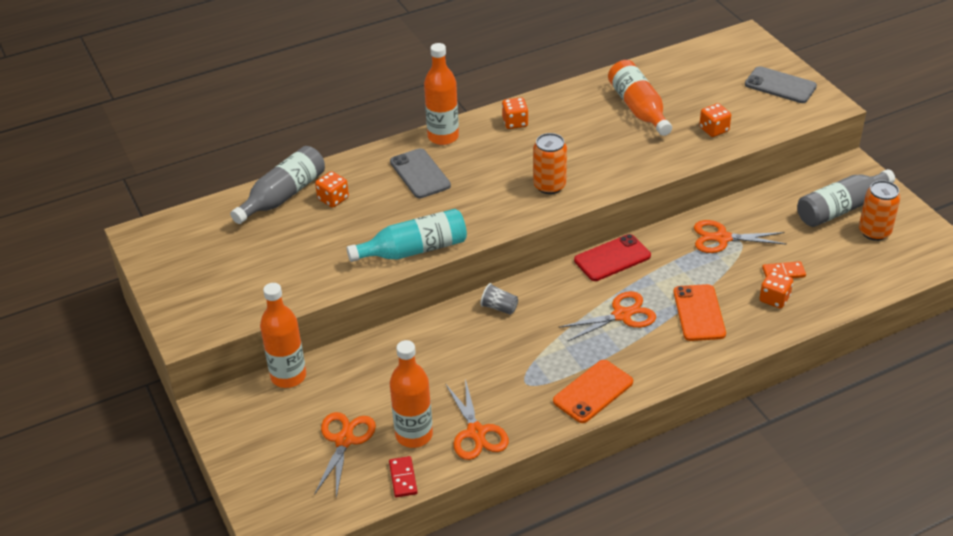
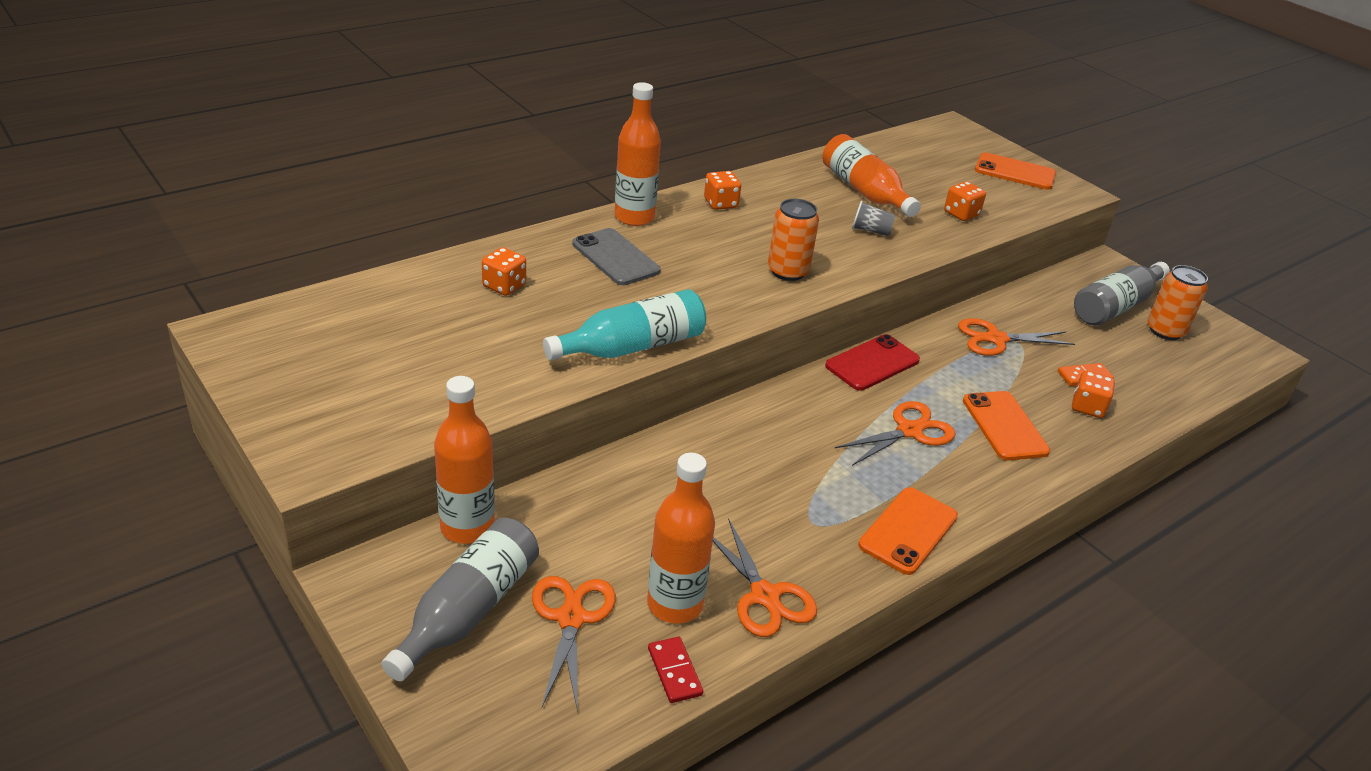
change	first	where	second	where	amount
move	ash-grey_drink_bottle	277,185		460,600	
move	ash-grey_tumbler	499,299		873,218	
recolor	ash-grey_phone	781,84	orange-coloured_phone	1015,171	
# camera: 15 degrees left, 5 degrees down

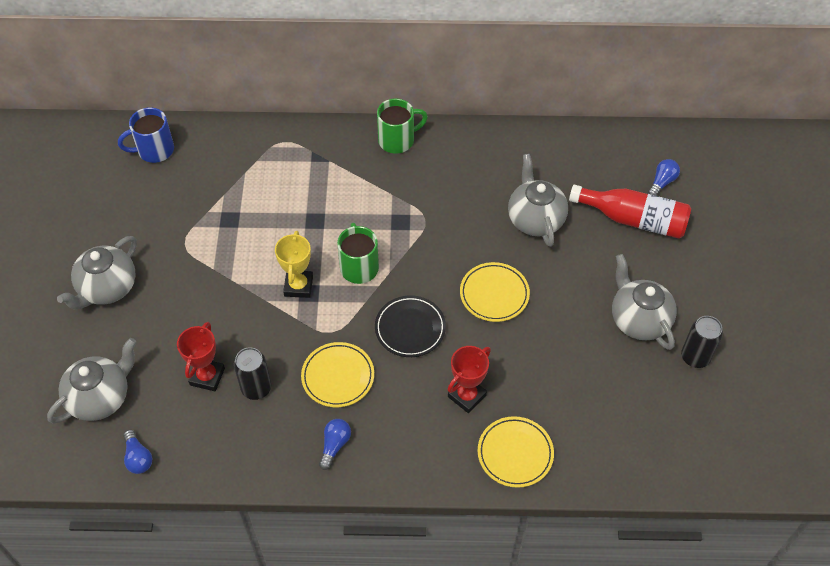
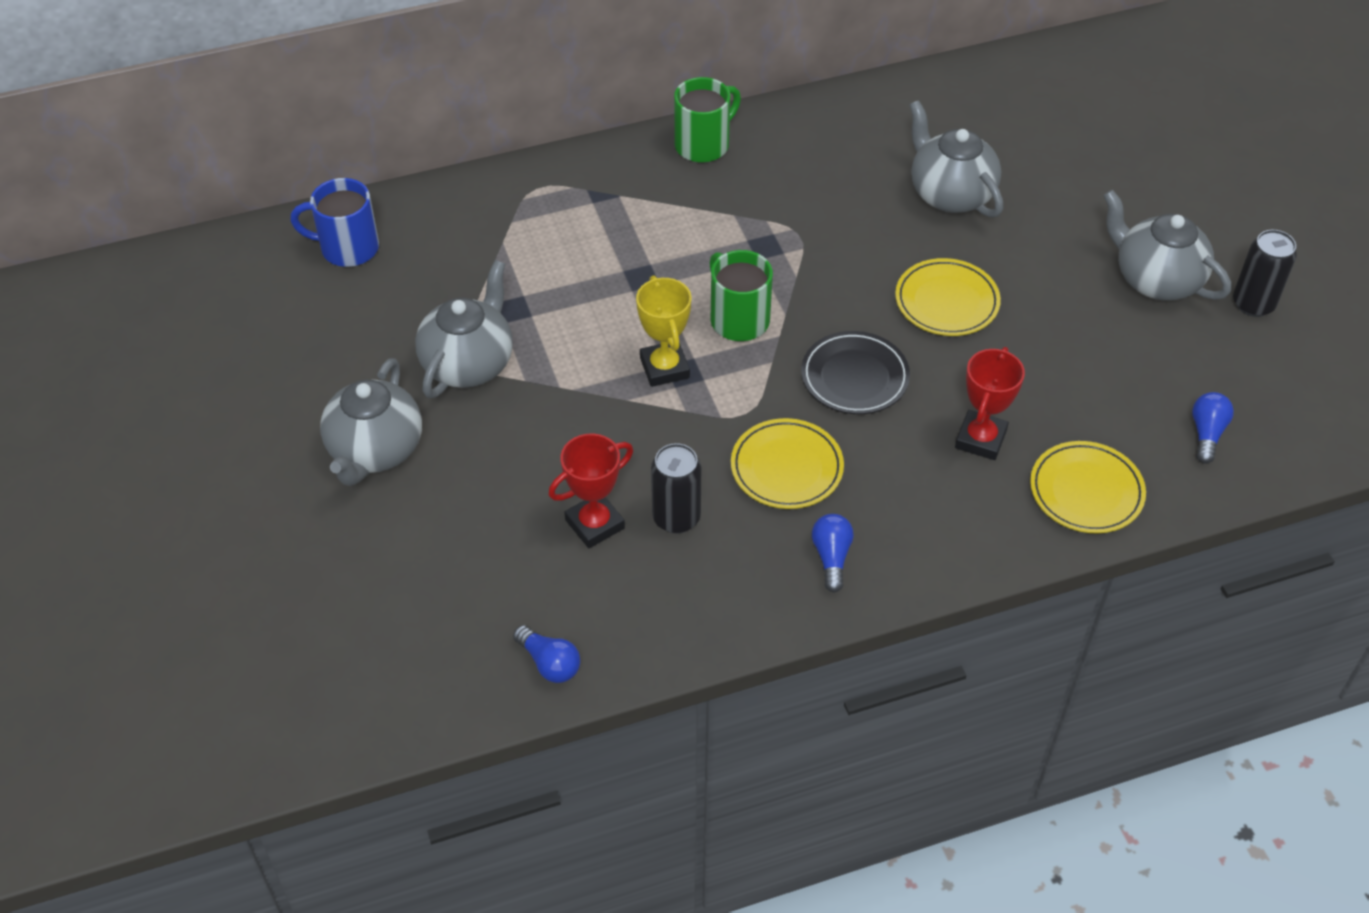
change	first	where	second	where	amount
move	ash-grey_china_teapot	91,381		464,329	
rotate	blue_coffee_mug	146,135		334,222	45 degrees clockwise
rotate	red_prize_cup	201,356		591,490	60 degrees clockwise
delete	red_drink_bottle	630,212			
move	blue_light_bulb	664,177		1213,428	
# camera: 20 degrees left, 5 degrees down

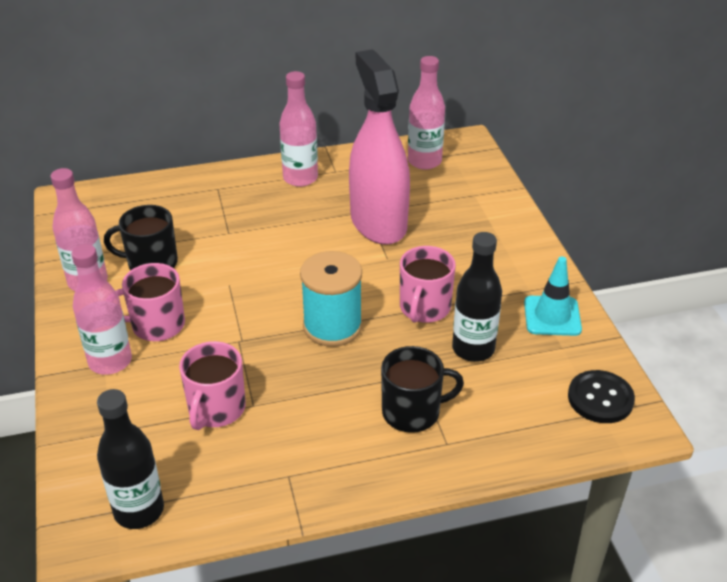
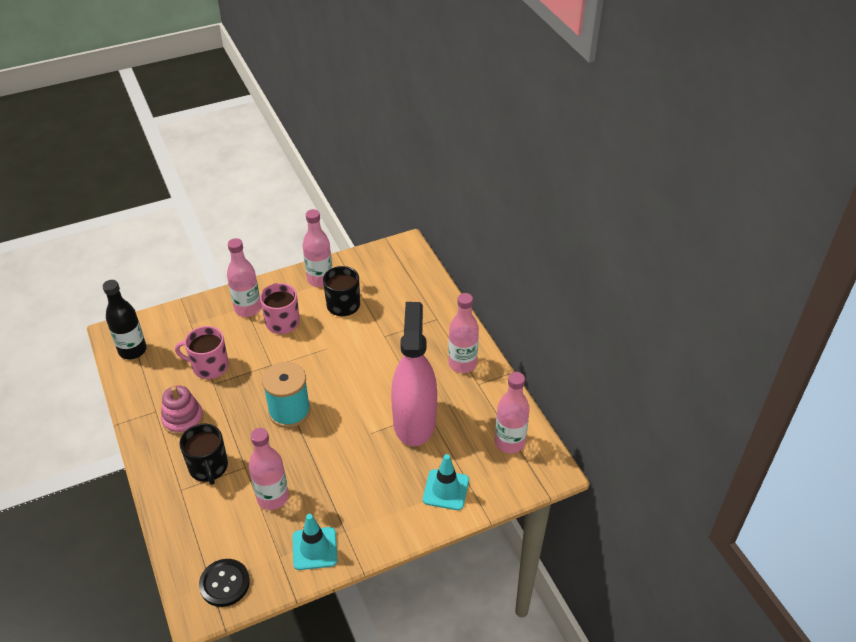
change	first	where	second	where	amount
rotate	rose-pink_spray_bottle	379,147		414,374	60 degrees counterclockwise
delete	rose-pink_coffee_mug	428,284			
recolor	ebony_drink_bottle	477,297	rose-pink_drink_bottle	269,469	
insert			rose-pink_stacking_toy	182,410	
insert			teal_safety_cone	446,482	
# camera: 80 degrees right, 5 degrees up

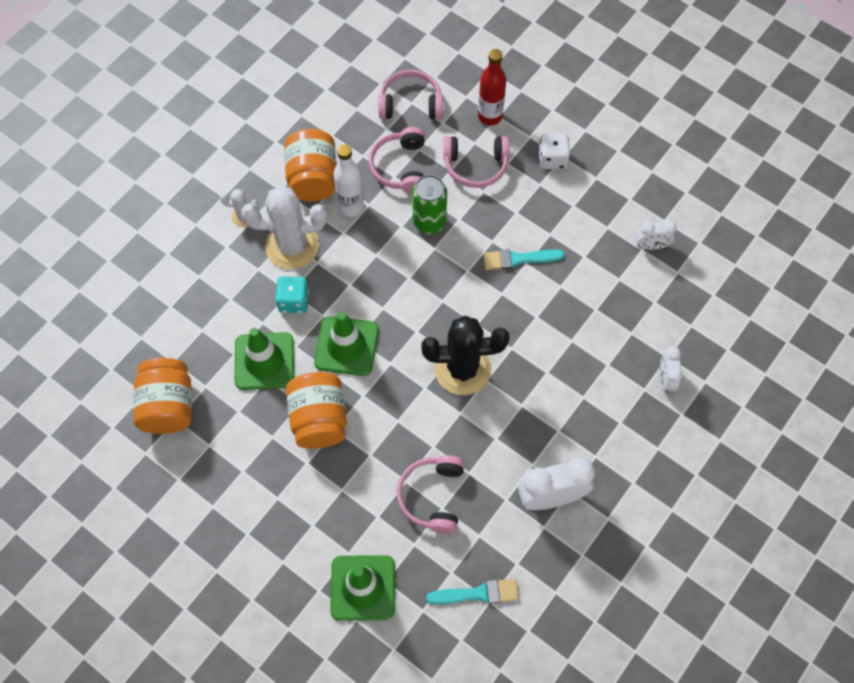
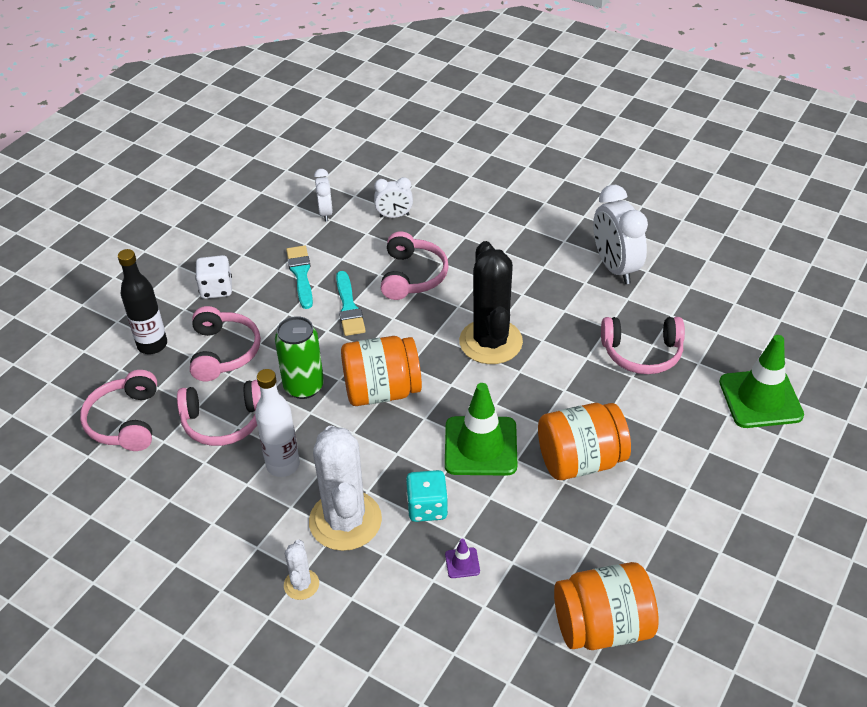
change	first	where	second	where	amount
delete	green_safety_cone	264,359			
move	orange-coloured_jam_jar	310,164		381,371	
move	teal_paint_brush	472,592		299,277	
recolor	red_drink_bottle	492,87	ebony_drink_bottle	142,301	
move	pure_white_bedside_clock	671,370		393,197	
insert			rose-pink_over-ear_headphones	415,265	
insert			violet_safety_cone	462,558	
# camera: 95 degrees left, 20 degrees down

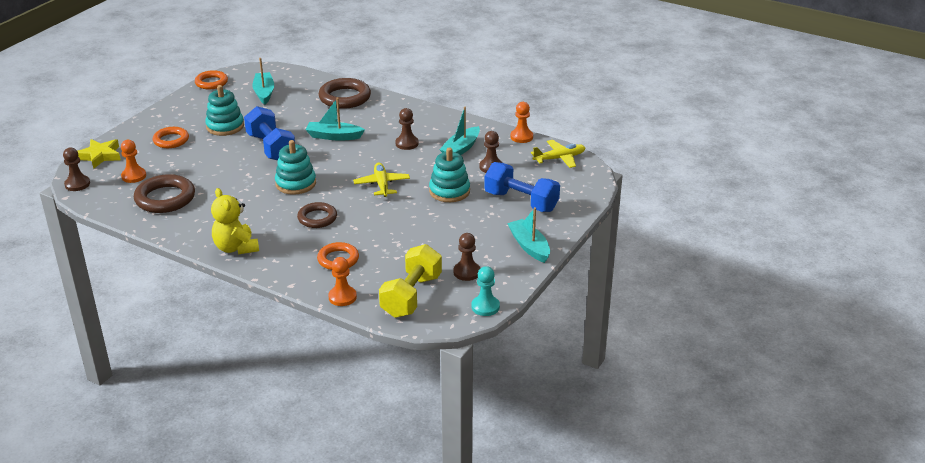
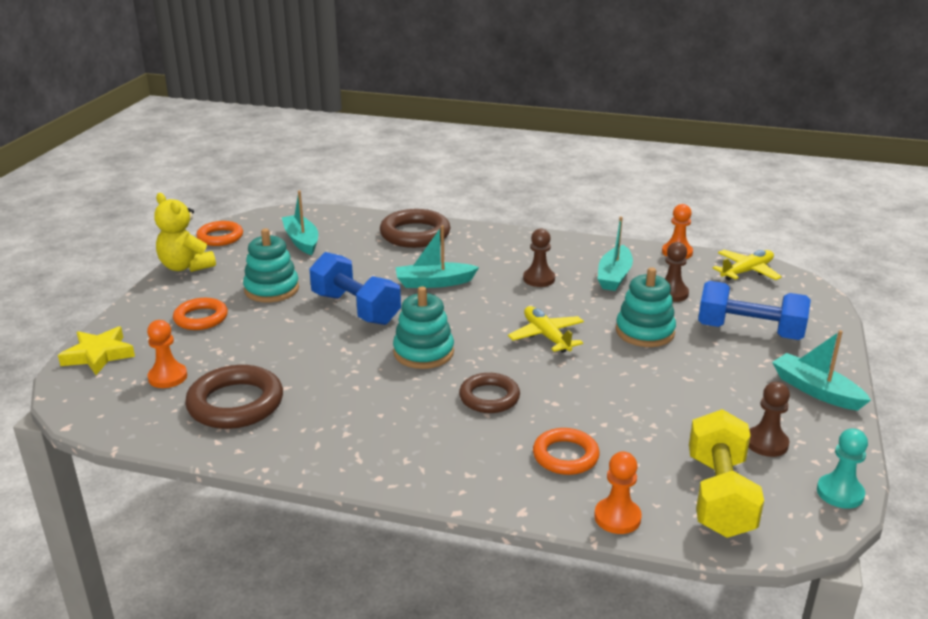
change	first	where	second	where	amount
delete	russet_pawn	76,169			
move	golden_stuffed_bear	235,221		185,232	
# camera: 15 degrees left, 5 degrees down

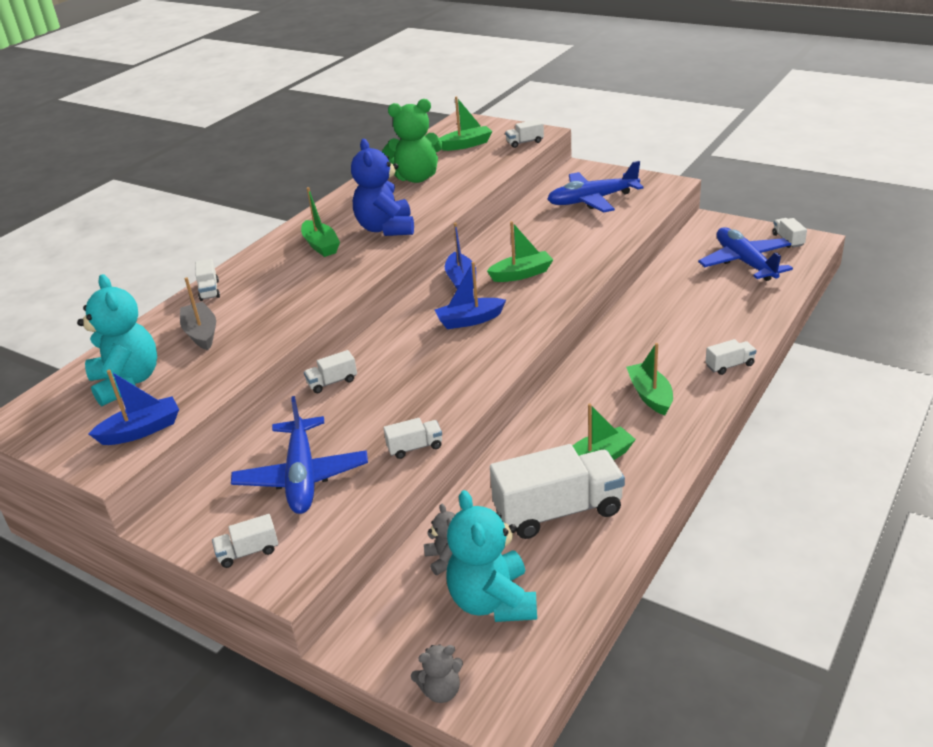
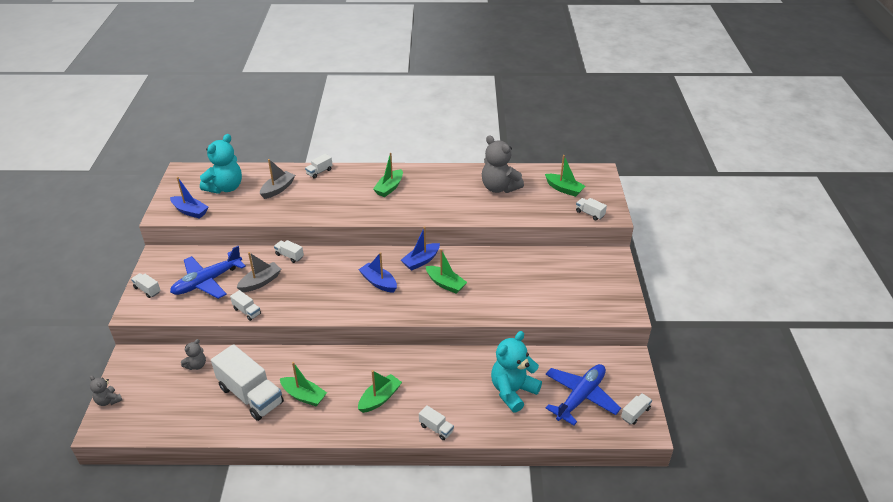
change	first	where	second	where	amount
delete	blue_stuffed_bear	382,187			
recolor	green_stuffed_bear	412,141	ash-grey_stuffed_bear	503,164	
move	teal_stuffed_bear	491,556		516,372	
delete	blue_plane	595,187			
insert			ash-grey_toy_boat	259,272	
# camera: 55 degrees right, 5 degrees up

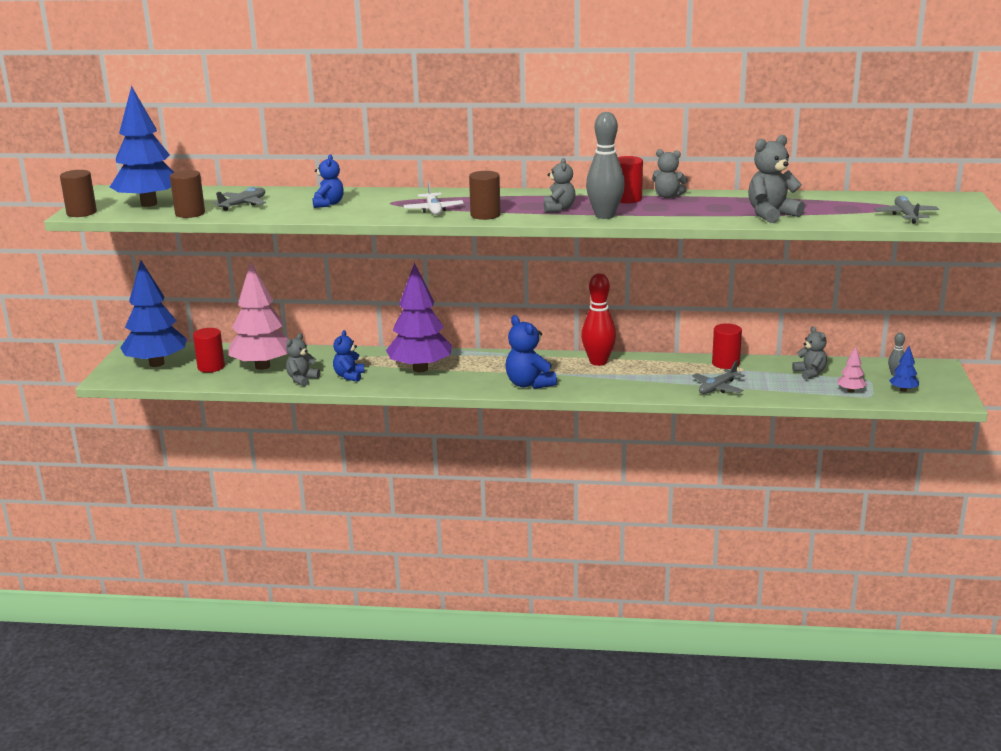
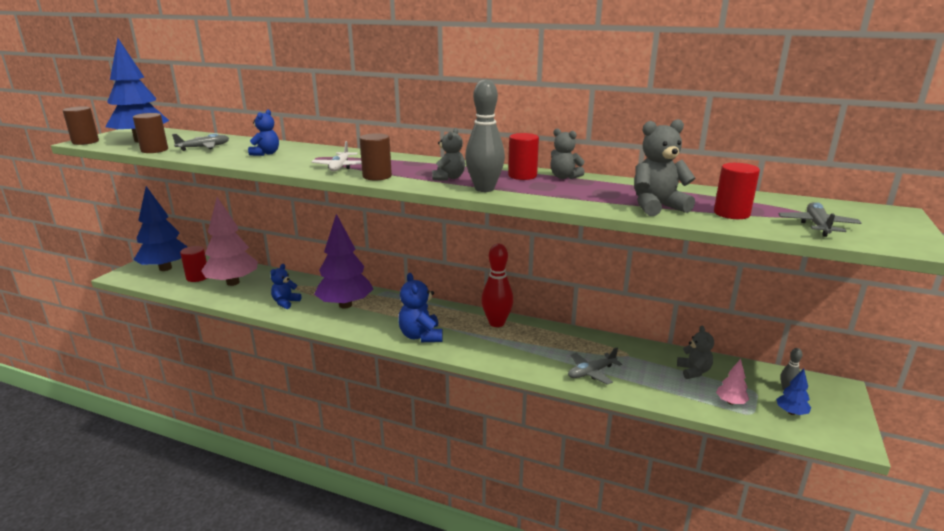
change	first	where	second	where	amount
delete	ash-grey_stuffed_bear	303,359			
move	red_cylinder_shape	727,346		737,191	
# camera: 15 degrees right, 0 degrees up

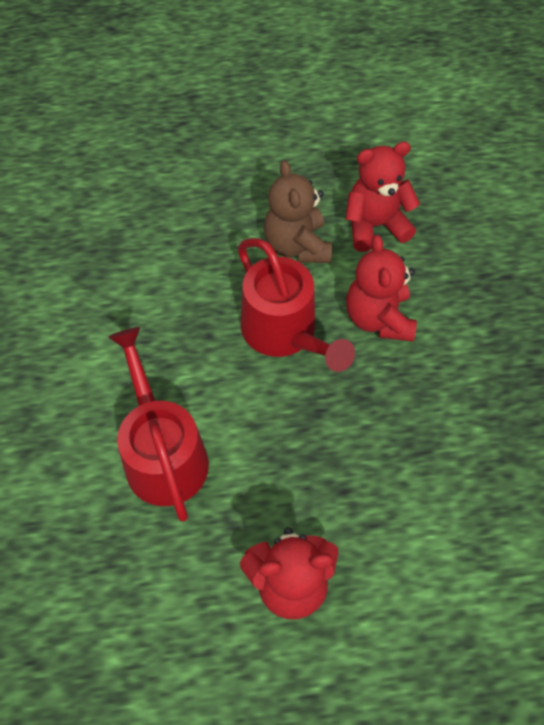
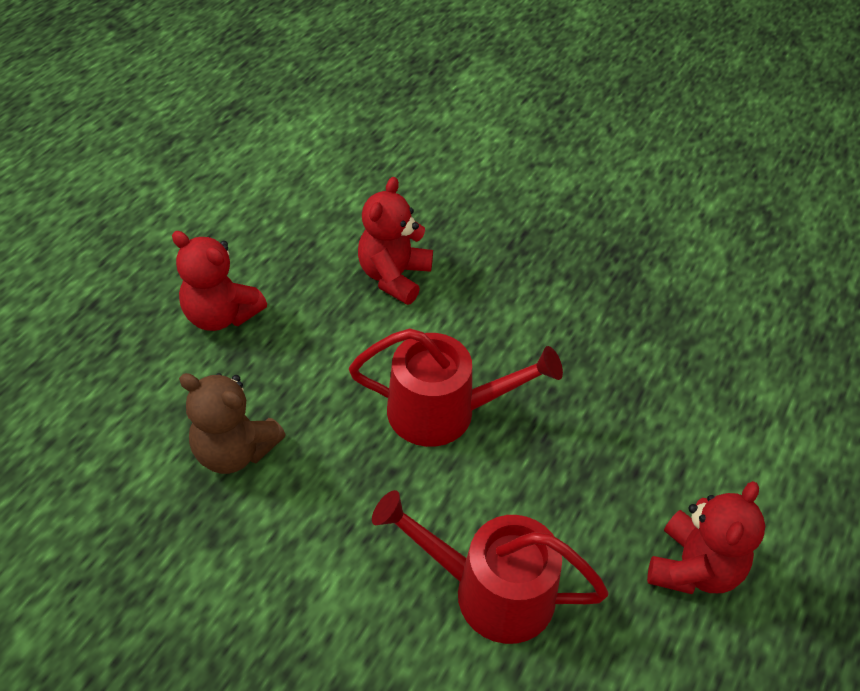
change	first	where	second	where	amount
move	russet_stuffed_bear	298,211		232,423	
move	red_stuffed_bear	381,288		219,281	
# camera: 55 degrees left, 10 degrees down

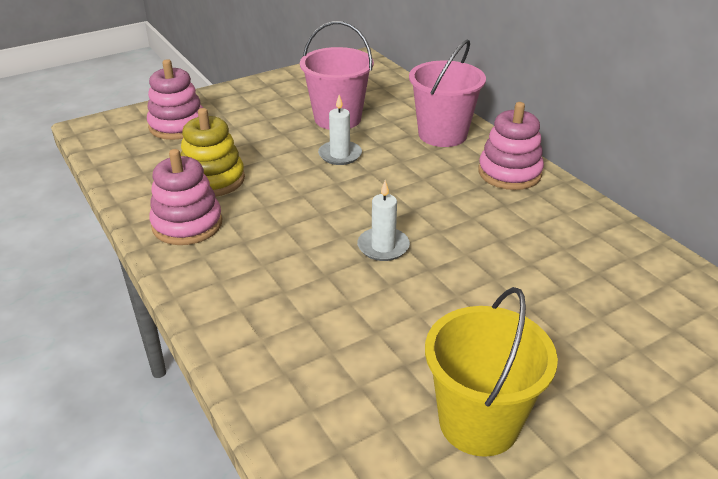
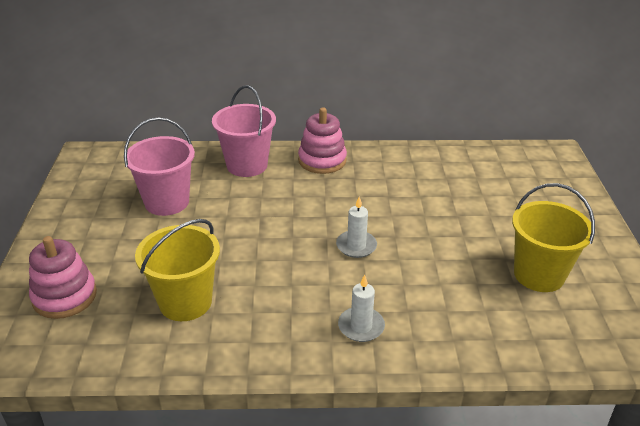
change	first	where	second	where	amount
delete	rose-pink_stacking_toy	185,197			
replace	golden_stacking_toy	213,152	golden_bucket	177,270	
move	pure_white_pillar_candle	340,130		361,308	
# camera: 60 degrees left, 0 degrees up

